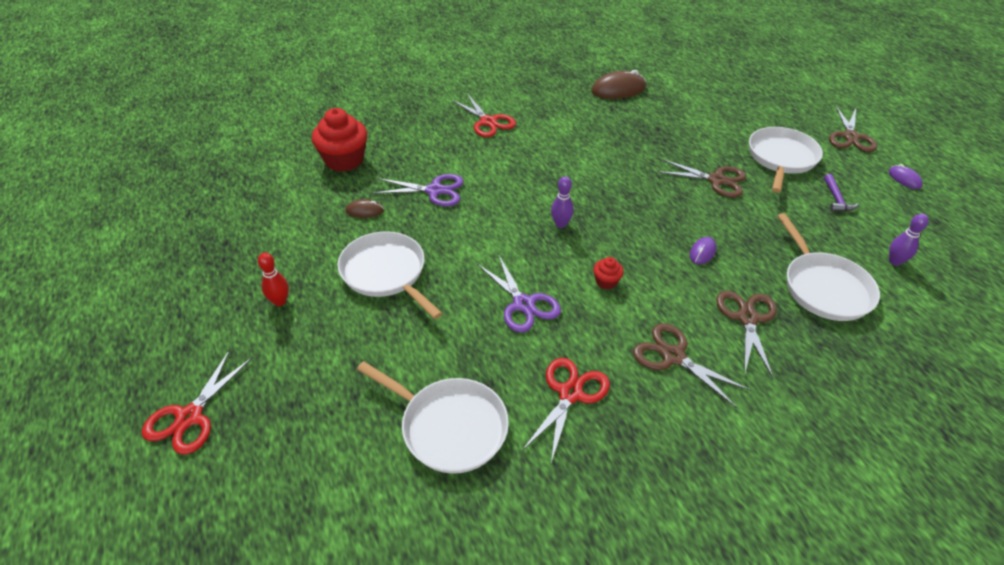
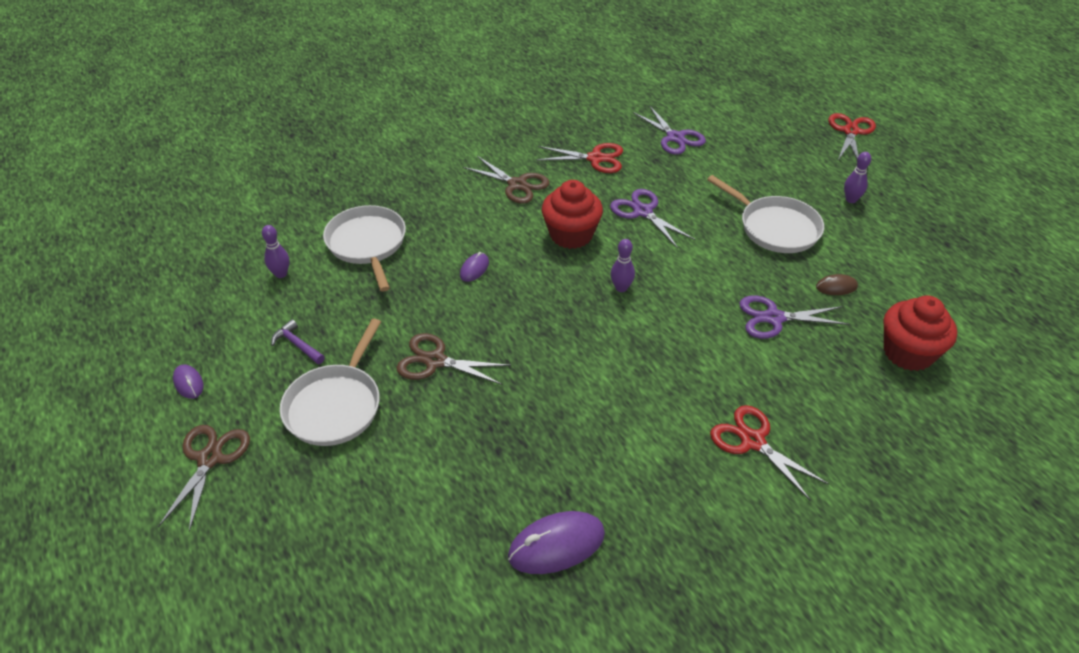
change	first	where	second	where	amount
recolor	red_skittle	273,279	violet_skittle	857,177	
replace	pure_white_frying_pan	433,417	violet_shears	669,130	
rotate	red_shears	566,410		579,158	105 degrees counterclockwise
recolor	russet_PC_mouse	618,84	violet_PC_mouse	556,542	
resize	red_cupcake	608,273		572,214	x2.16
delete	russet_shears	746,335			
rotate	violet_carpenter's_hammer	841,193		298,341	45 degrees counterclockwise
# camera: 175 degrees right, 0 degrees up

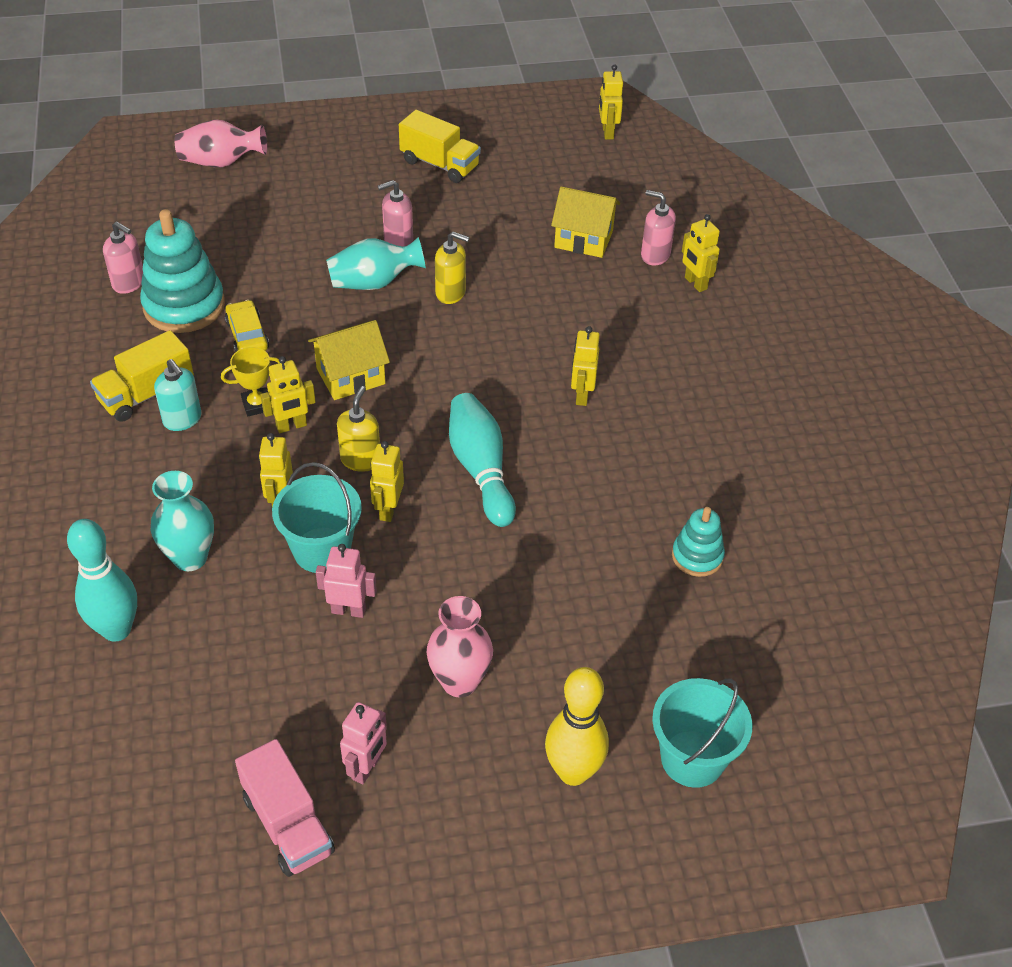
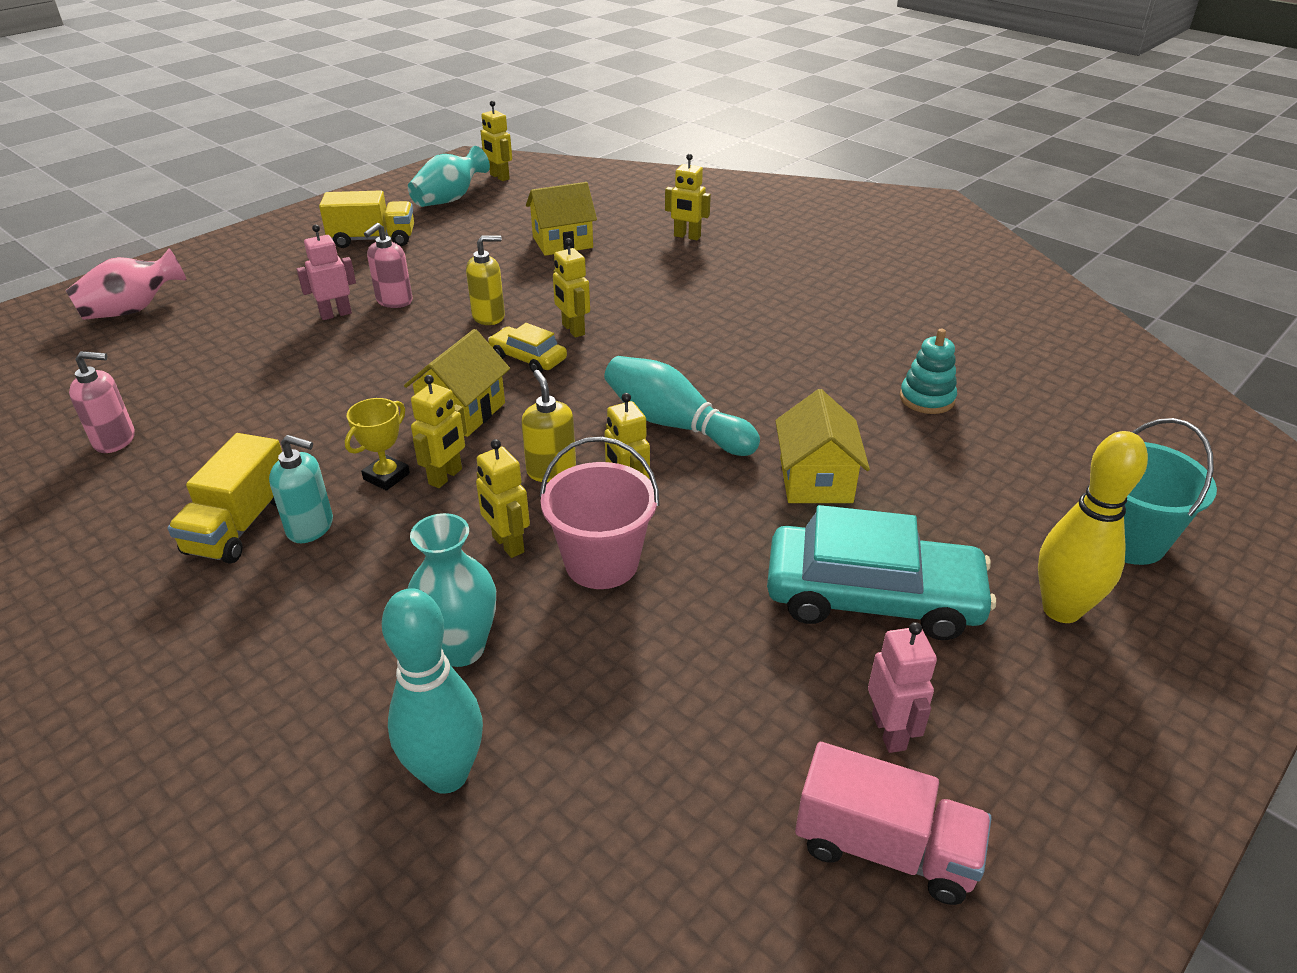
change	first	where	second	where	amount
delete	teal_stacking_toy	182,271			
move	golden_toy_car	247,326		527,347	
recolor	teal_bucket	317,517	rose-pink_bucket	599,513	
move	rose-pink_toy_robot	346,581		326,272	
move	teal_flower_vase	376,263		449,176	
replace	rose-pink_flower_vase	459,646	teal_toy_car	881,572	
move	golden_toy_robot	585,366		571,288	
delete	rose-pink_soap_pump	658,227			
insert			golden_house	822,446	
# camera: 35 degrees left, 10 degrees down

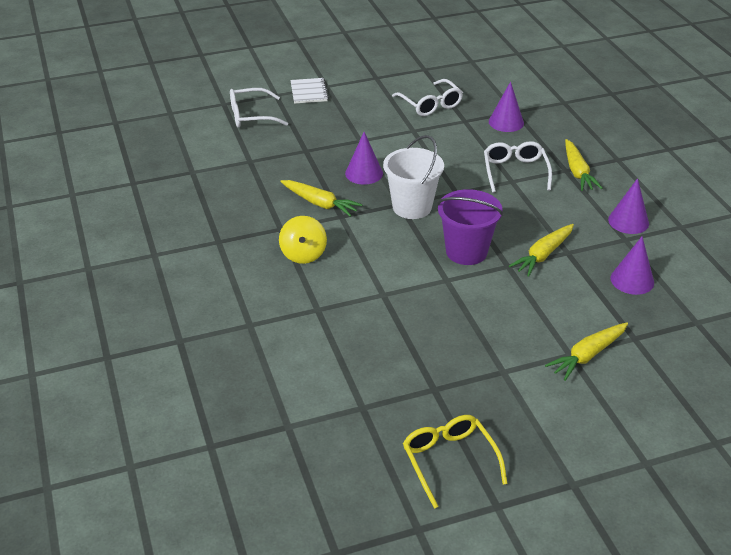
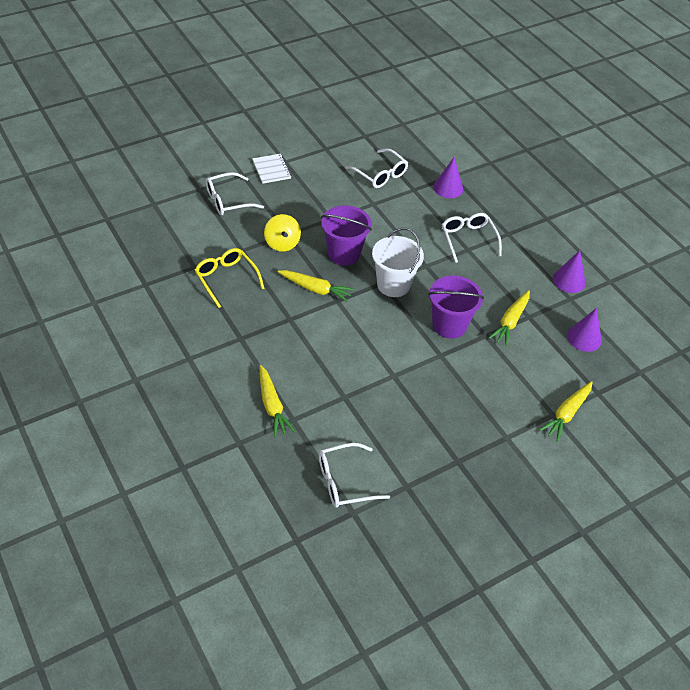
change	first	where	second	where	amount
move	golden_whirligig	303,240		282,233	
replace	violet_solid_cone	364,158	violet_bucket	346,235	
move	golden_eyeglasses	455,462		229,278	
move	golden_root_vegetable	584,165		277,401	
insert			pure_white_eyeglasses	354,475	
# camera: 15 degrees left, 10 degrees up

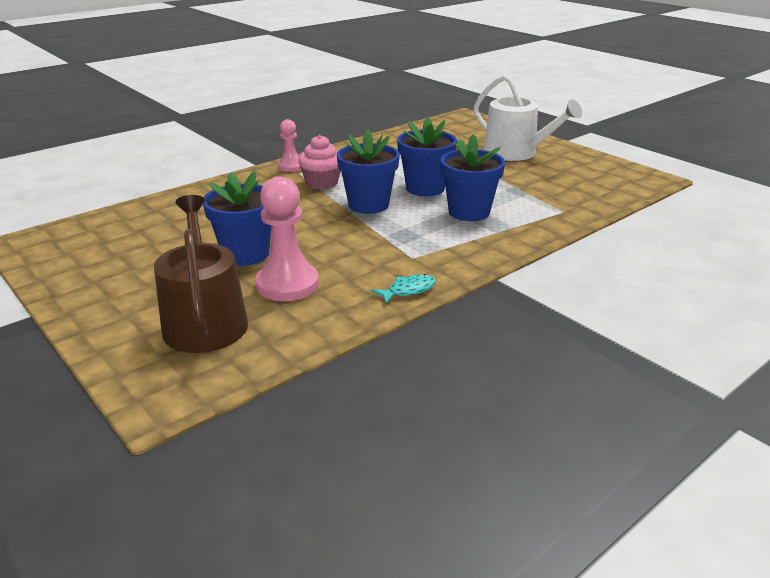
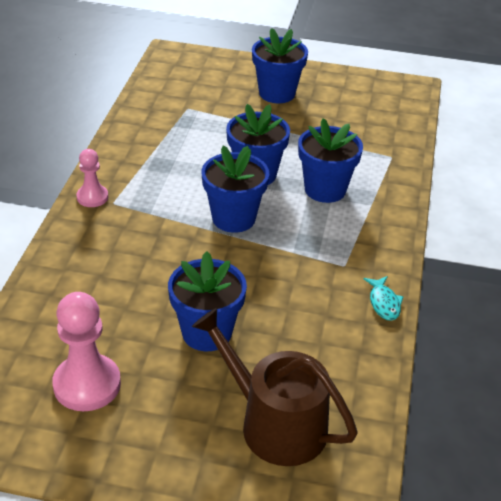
change	first	where	second	where	amount
move	rose-pink_pawn	287,238		86,351	
delete	rose-pink_cupcake	319,162			
rotate	teal_fish	404,288		383,298	150 degrees clockwise
replace	pure_white_watering_can	528,118	blue_potted_plant	280,65	
# camera: 40 degrees left, 10 degrees up

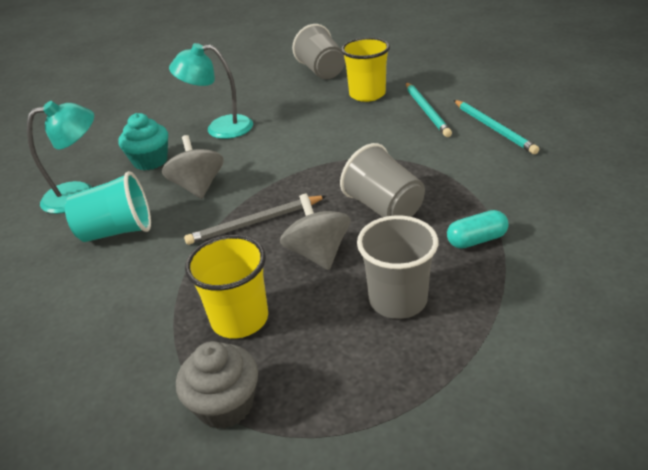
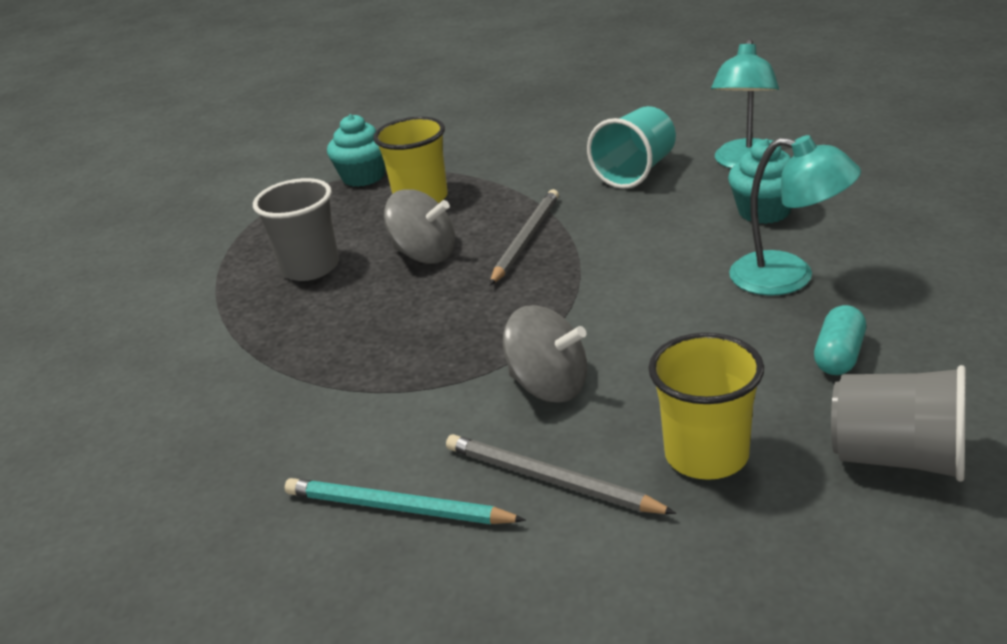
change	first	where	second	where	amount
move	ash-grey_whirligig	193,167		545,353	
rotate	teal_lamp	211,91		795,215	75 degrees clockwise
recolor	ash-grey_cupcake	217,385	teal_cupcake	356,150	
delete	ash-grey_tumbler	382,180			
recolor	teal_wooden_pencil	429,109	ash-grey_wooden_pencil	561,474	
move	teal_capsule	478,229		840,340	
# camera: 135 degrees right, 5 degrees down

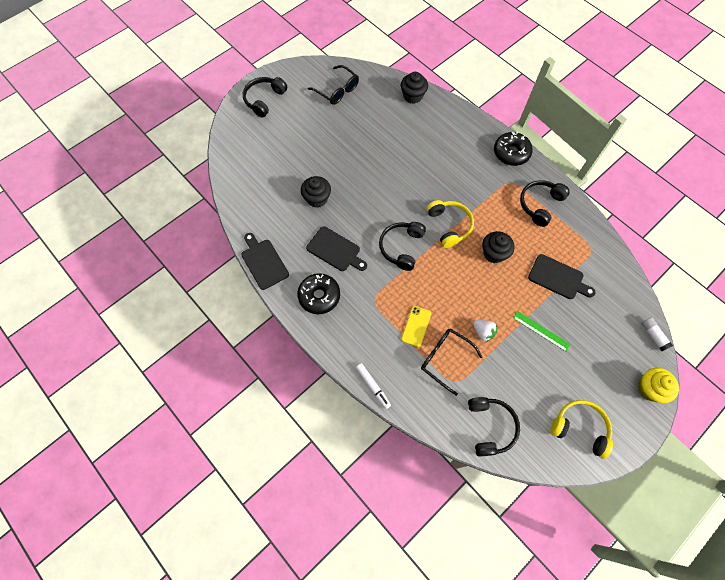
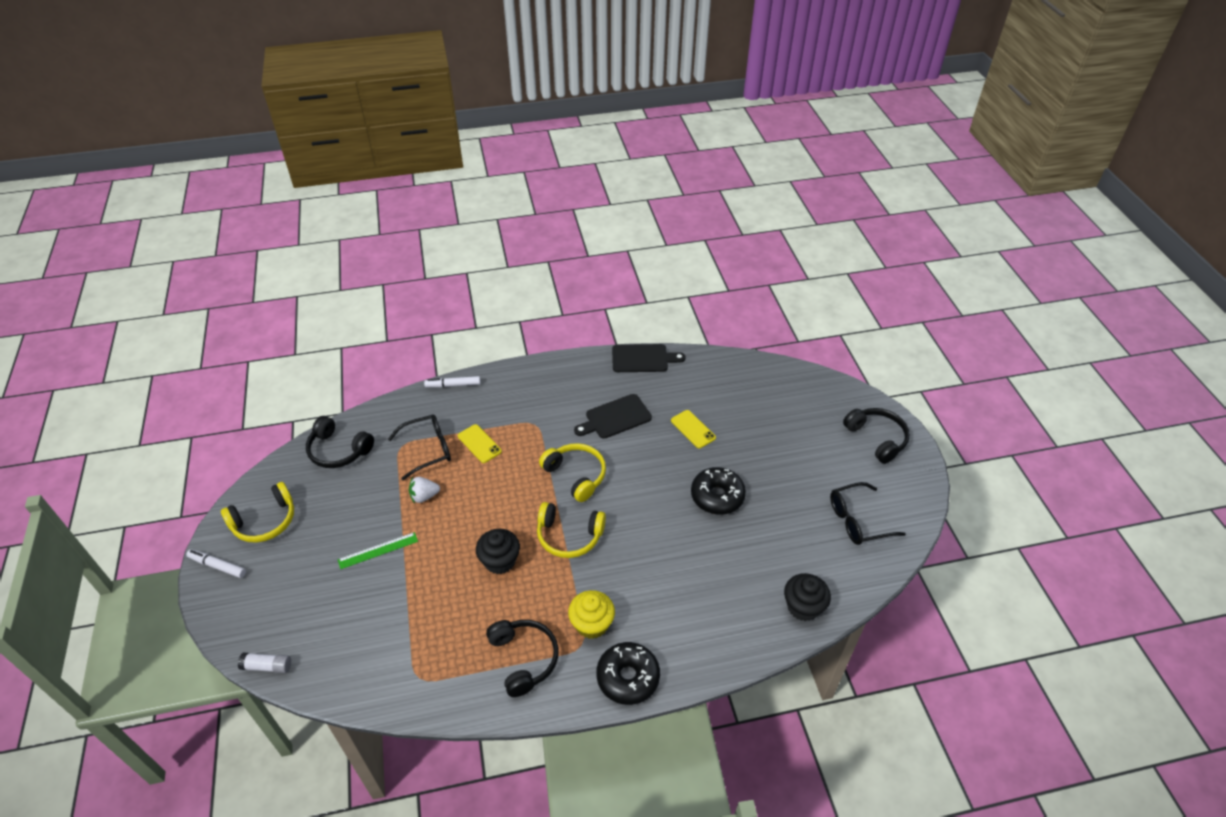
change	first	where	second	where	amount
move	ebony_doughnut	318,293		718,491	
replace	ebony_cupcake	316,192	golden_phone	693,429	
recolor	ebony_over-ear_headphones	402,246	golden_over-ear_headphones	572,472	
delete	ebony_bread_board	562,276			
move	golden_cupcake	658,385		591,614	
insert			pure_white_marker	216,563	
# camera: 120 degrees right, 20 degrees down

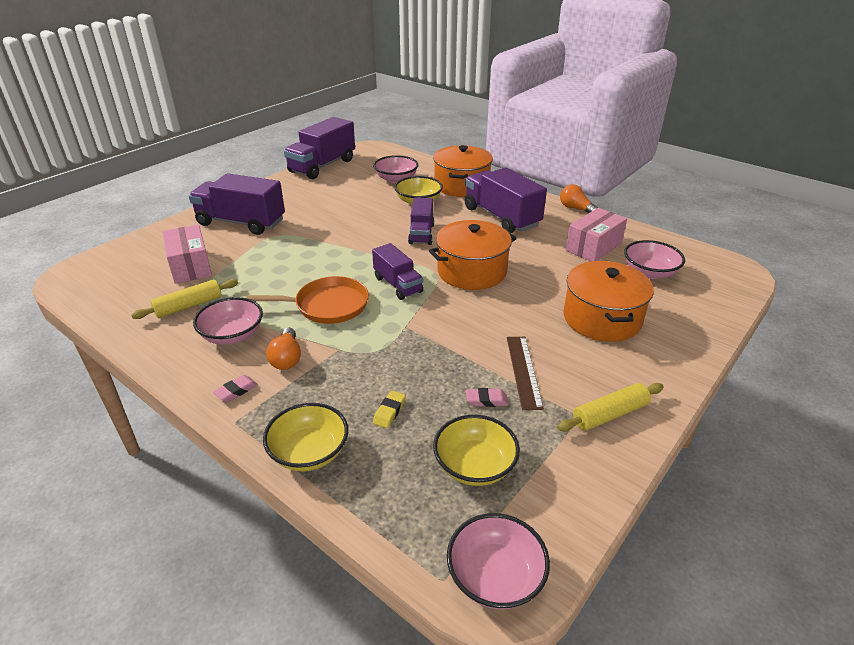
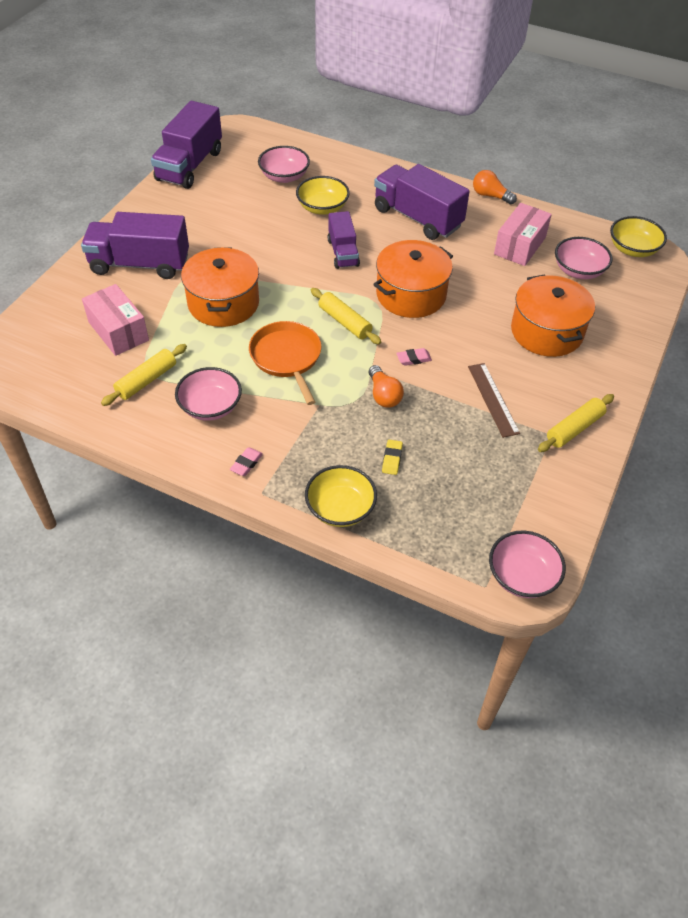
change	first	where	second	where	amount
rotate	orange-coloured_frying_pan	308,300		285,363	90 degrees counterclockwise
move	orange-coloured_light_bulb	283,349		386,386	
replace	violet_truck	397,271	golden_rolling_pin	346,316	
move	orange-coloured_pot	463,171		220,287	
move	golden_deep_dish	476,450		638,236	
move	rose-pink_eraser	487,397		414,357	
# camera: 15 degrees left, 15 degrees up

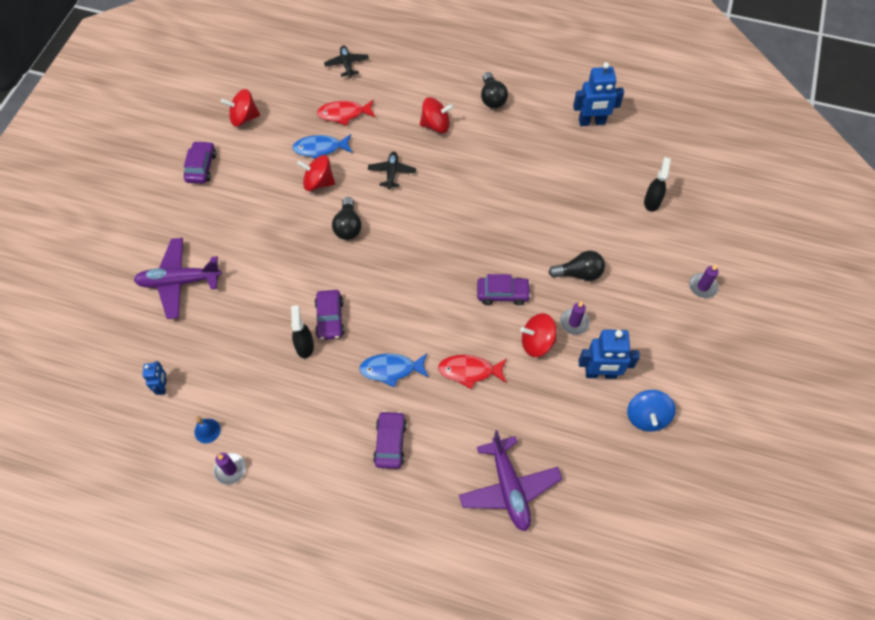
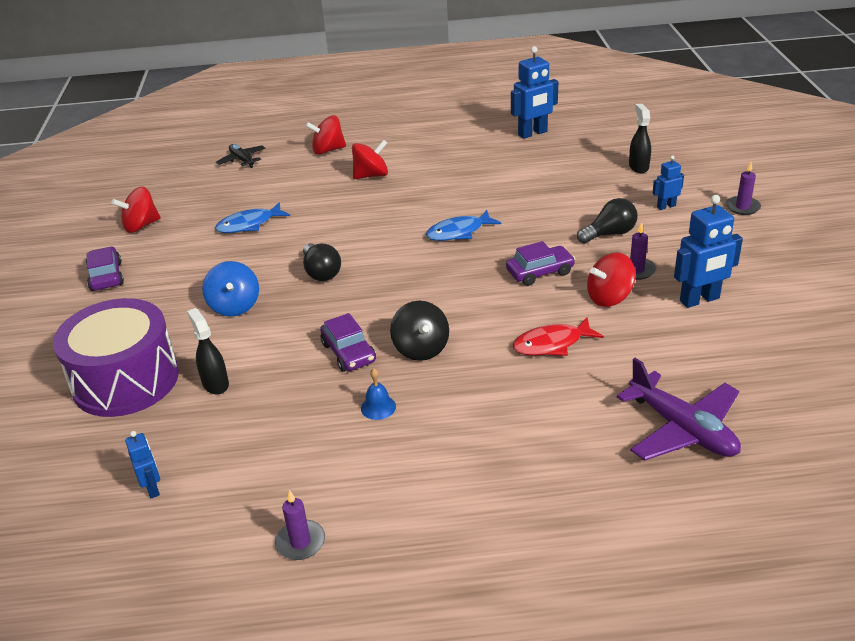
change	first	where	second	where	amount
replace	violet_plane	178,278	violet_toy_drum	116,357	
move	blue_bell	207,430		378,394	
move	ebony_spray_bottle	302,332		208,351	
move	red_whirligig	316,173		325,135	
delete	red_fish	346,113			
move	blue_fish	394,370		463,225	
delete	ebony_plane	392,170			
delete	violet_toy_car	390,440			
delete	ebony_light_bulb	494,90			
move	blue_whirligig	651,411		230,288	
insert			ebony_whirligig	419,331	
insert			blue_toy_robot	668,182	
# camera: 20 degrees left, 25 degrees down

